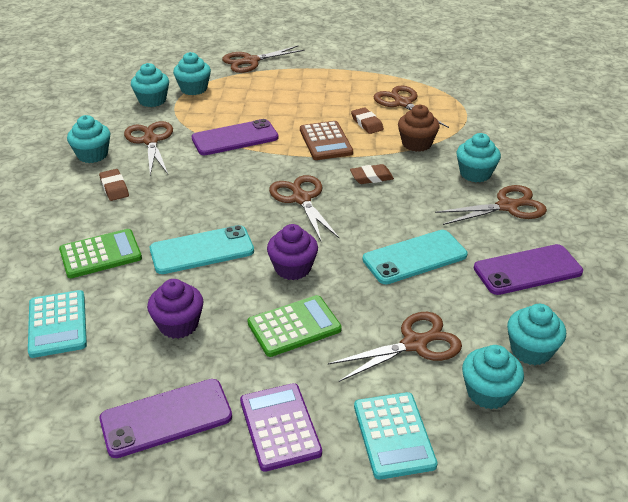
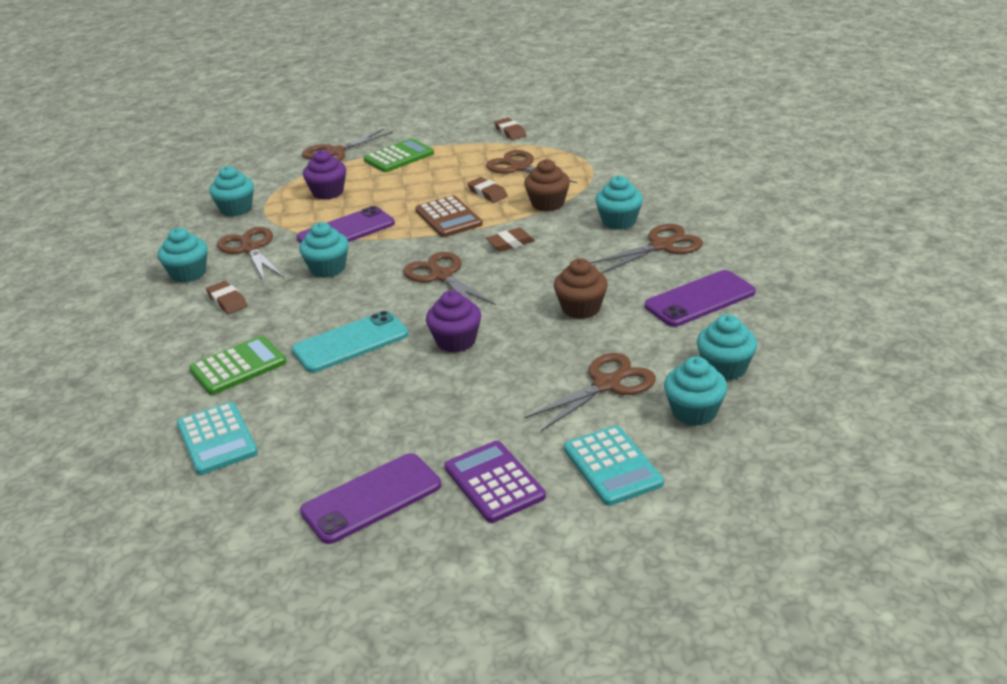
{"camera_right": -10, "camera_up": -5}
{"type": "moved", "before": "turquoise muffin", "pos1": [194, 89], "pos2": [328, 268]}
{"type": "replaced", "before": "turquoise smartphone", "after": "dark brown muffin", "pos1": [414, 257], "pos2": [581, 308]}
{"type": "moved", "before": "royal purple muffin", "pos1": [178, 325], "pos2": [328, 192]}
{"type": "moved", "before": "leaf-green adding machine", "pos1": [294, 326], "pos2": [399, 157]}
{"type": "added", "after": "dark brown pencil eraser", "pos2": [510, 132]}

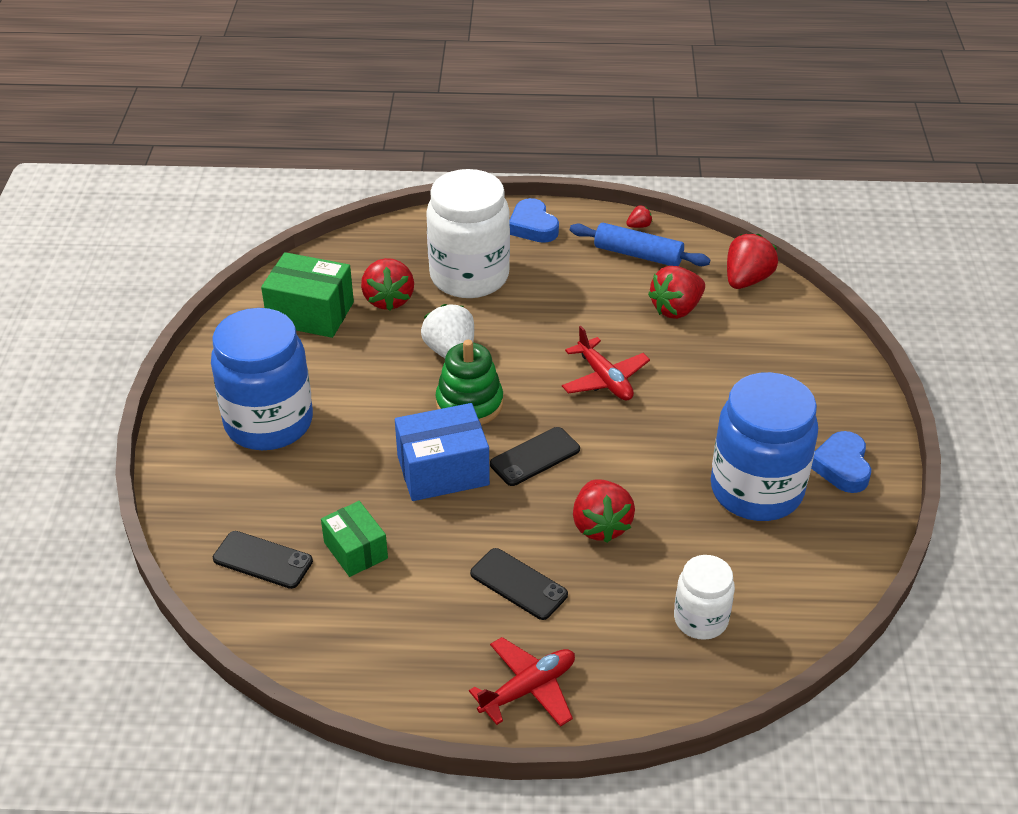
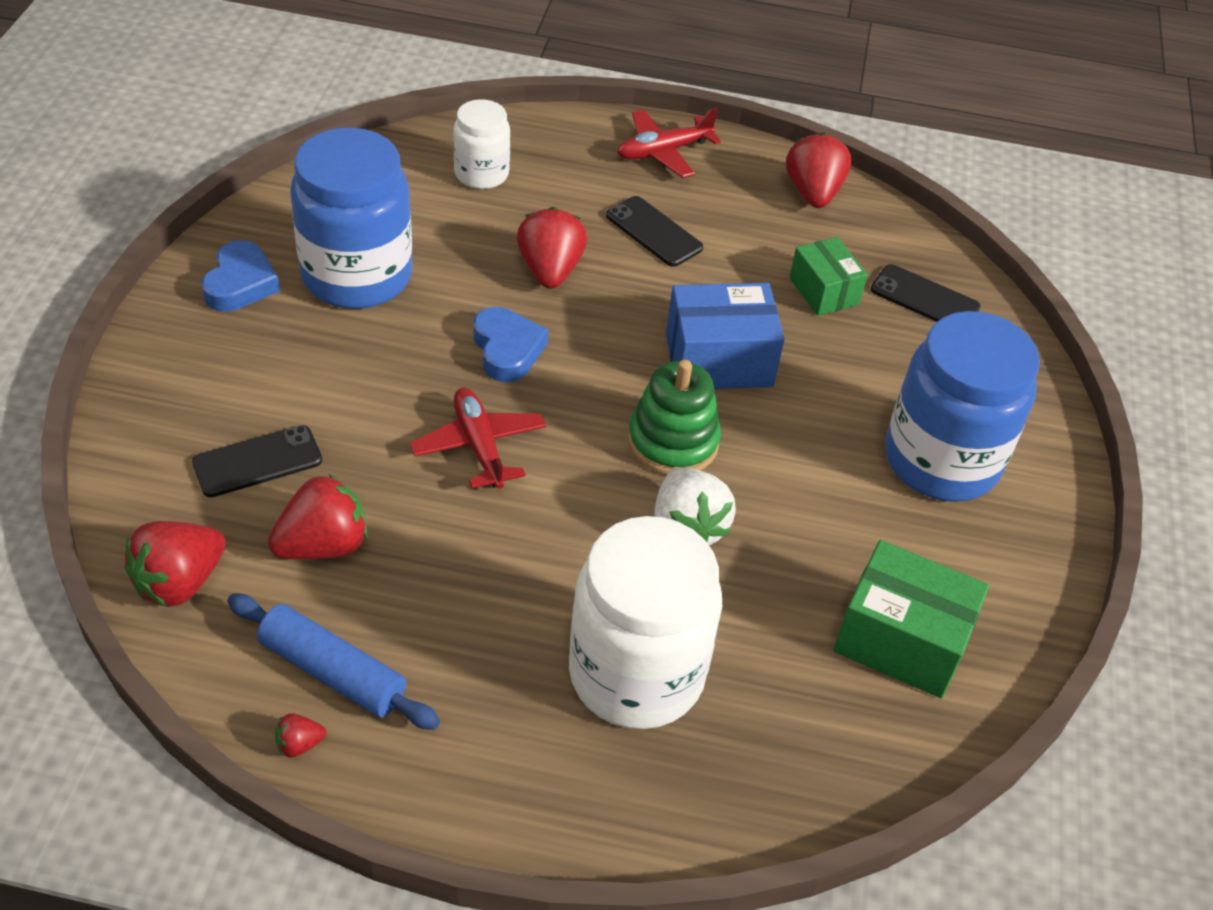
{"camera_right": -175, "camera_up": 5}
{"type": "moved", "before": "blue heart shape", "pos1": [533, 226], "pos2": [507, 349]}
{"type": "moved", "before": "scarlet toy strawberry", "pos1": [388, 299], "pos2": [813, 193]}
{"type": "moved", "before": "black smartphone", "pos1": [535, 457], "pos2": [257, 461]}

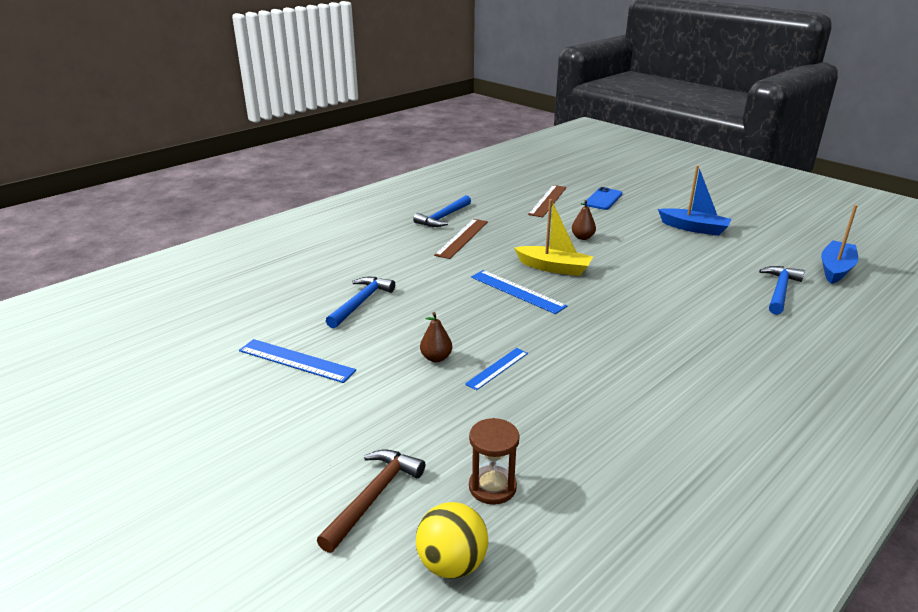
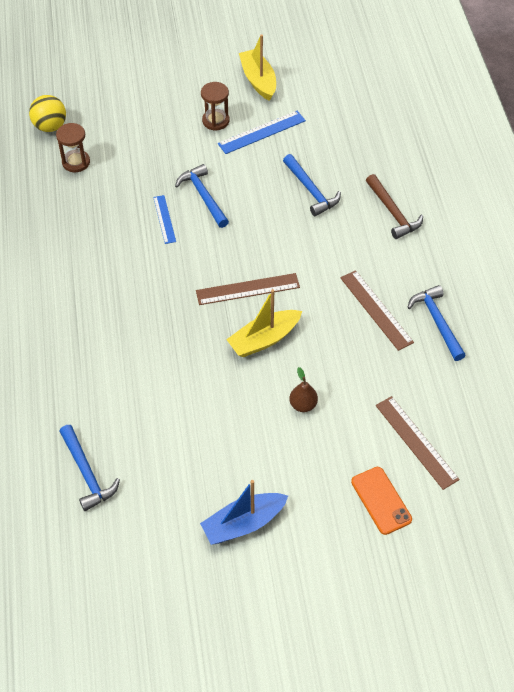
{"camera_right": 125, "camera_up": 25}
{"type": "recoloured", "before": "blue smartphone", "after": "orange smartphone", "pos1": [603, 199], "pos2": [381, 500]}
{"type": "removed", "before": "blue sailboat", "pos1": [835, 269]}
{"type": "recoloured", "before": "blue measuring stick", "after": "dark brown measuring stick", "pos1": [517, 291], "pos2": [247, 289]}
{"type": "replaced", "before": "dark brown pear fruit", "after": "blue claw hammer", "pos1": [436, 358], "pos2": [203, 196]}
{"type": "moved", "before": "dark brown claw hammer", "pos1": [374, 497], "pos2": [393, 212]}
{"type": "added", "after": "golden sailboat", "pos2": [258, 80]}
{"type": "added", "after": "dark brown sand timer", "pos2": [215, 121]}

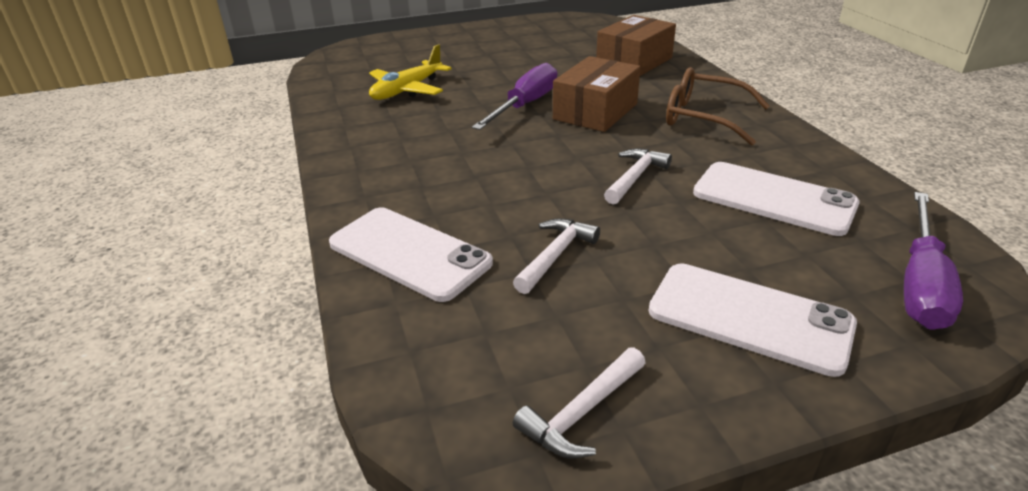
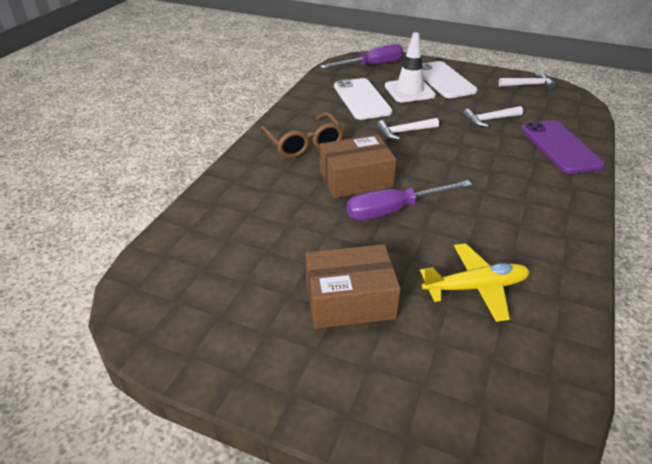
{"camera_right": -140, "camera_up": 5}
{"type": "moved", "before": "dark brown package", "pos1": [634, 62], "pos2": [350, 300]}
{"type": "recoloured", "before": "white smartphone", "after": "royal purple smartphone", "pos1": [409, 253], "pos2": [560, 147]}
{"type": "added", "after": "white road cone", "pos2": [409, 91]}

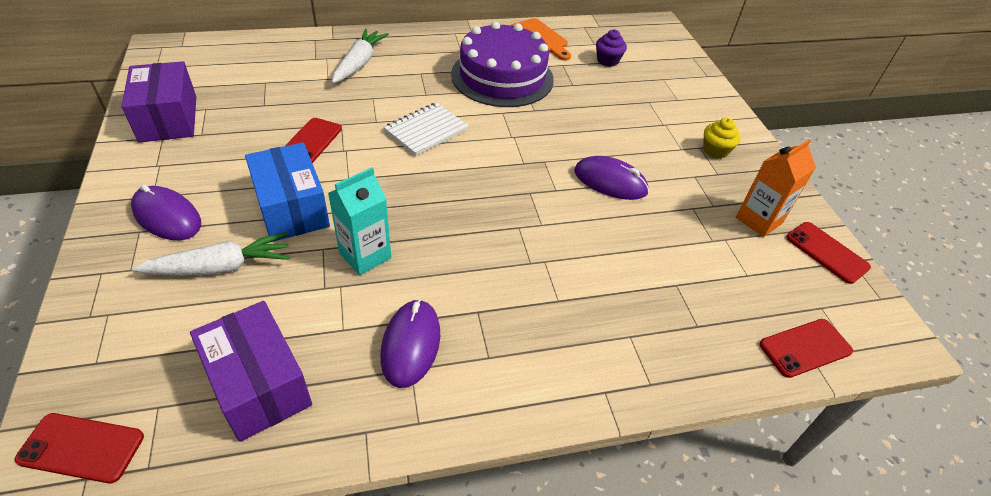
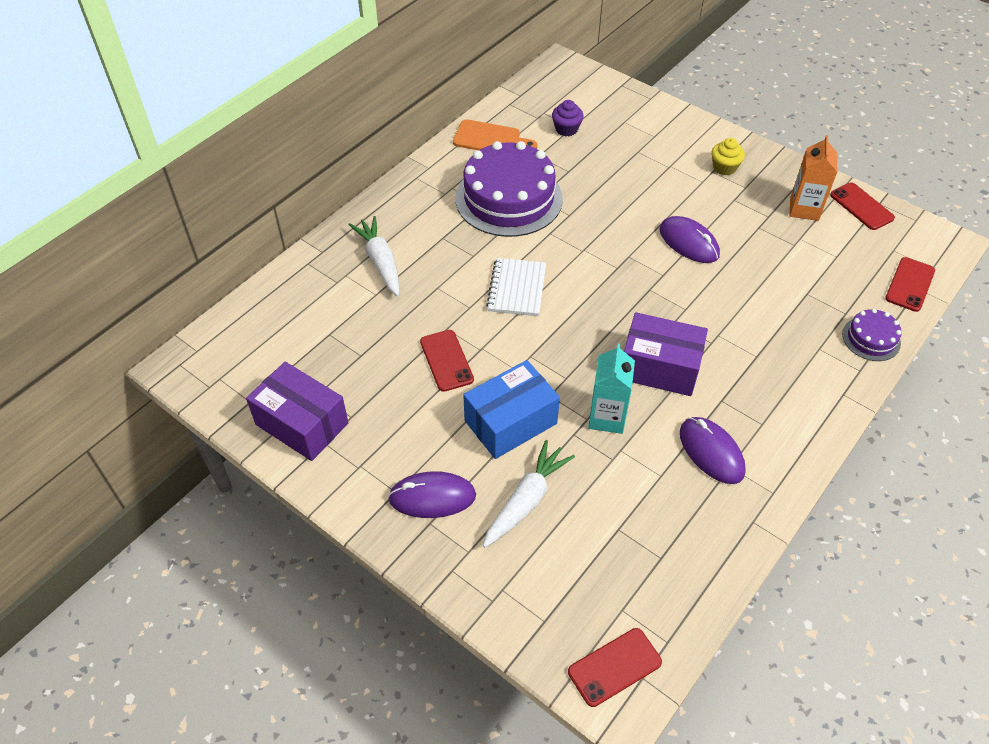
{"camera_right": -35, "camera_up": 5}
{"type": "turned", "before": "blue package", "pos1": [292, 208], "pos2": [510, 422], "turn": -60}
{"type": "turned", "before": "royal purple mouse", "pos1": [610, 181], "pos2": [688, 242], "turn": 60}
{"type": "turned", "before": "scarlet smartphone", "pos1": [827, 252], "pos2": [861, 206], "turn": 45}
{"type": "moved", "before": "royal purple package", "pos1": [259, 384], "pos2": [659, 367]}
{"type": "added", "after": "royal purple gateau", "pos2": [871, 338]}

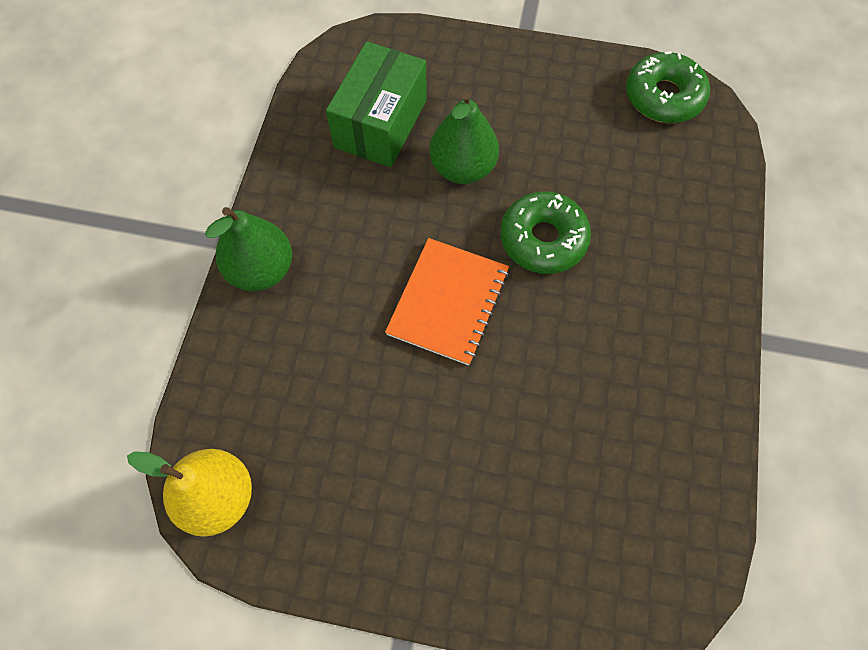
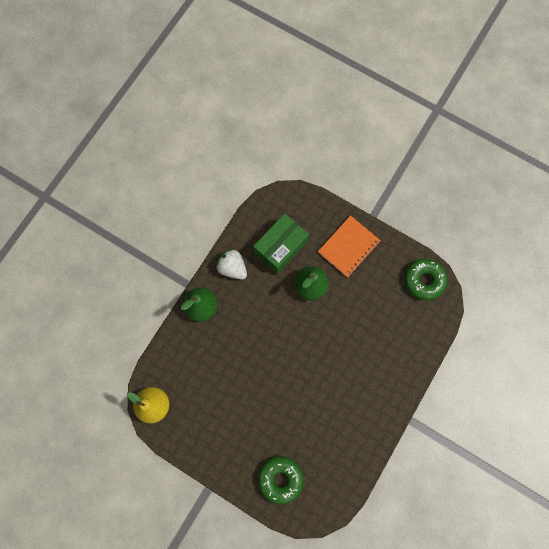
{"camera_right": 20, "camera_up": 10}
{"type": "moved", "before": "leaf-green donut", "pos1": [543, 239], "pos2": [280, 479]}
{"type": "moved", "before": "orange notebook", "pos1": [448, 302], "pos2": [348, 247]}
{"type": "added", "after": "white toy strawberry", "pos2": [232, 267]}

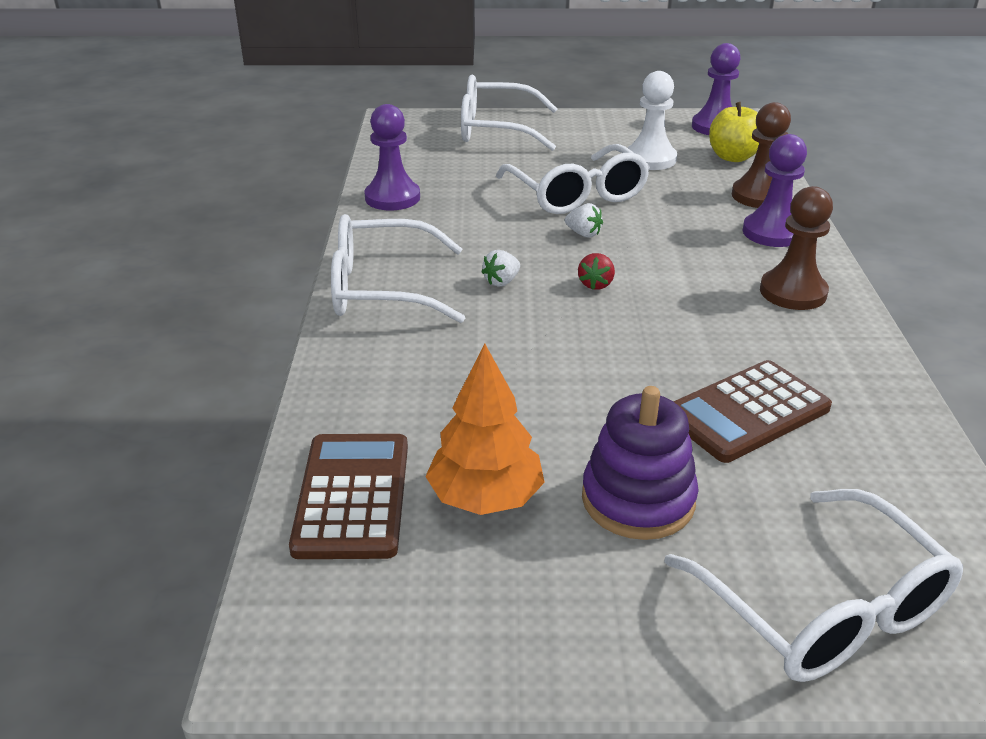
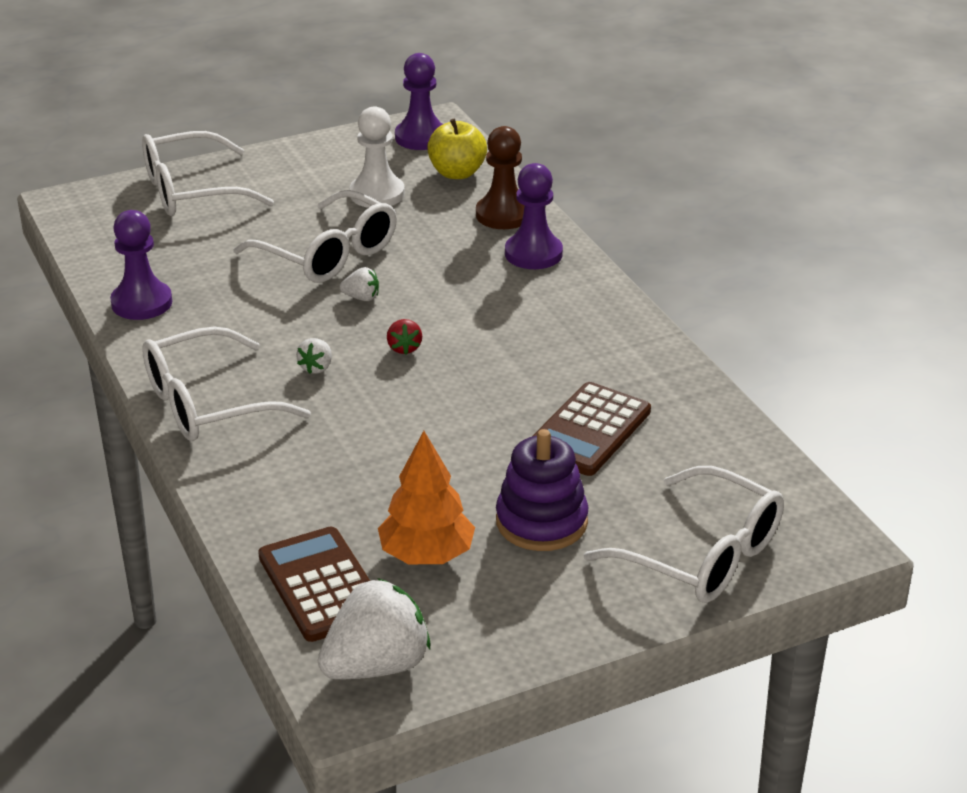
{"camera_right": -25, "camera_up": 0}
{"type": "removed", "before": "dark brown pawn", "pos1": [793, 292]}
{"type": "added", "after": "white toy strawberry", "pos2": [376, 666]}

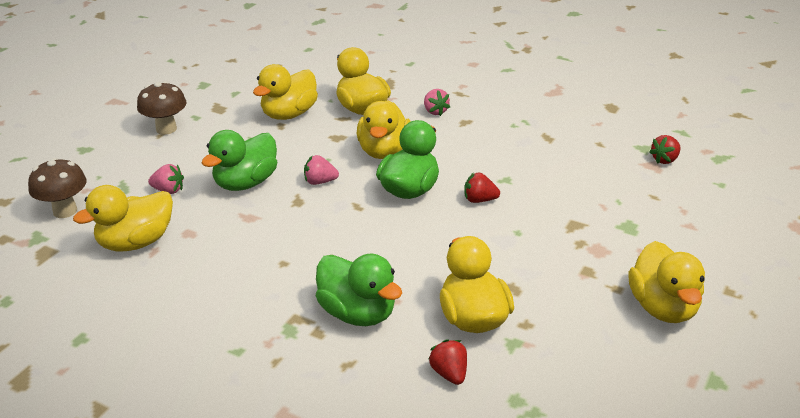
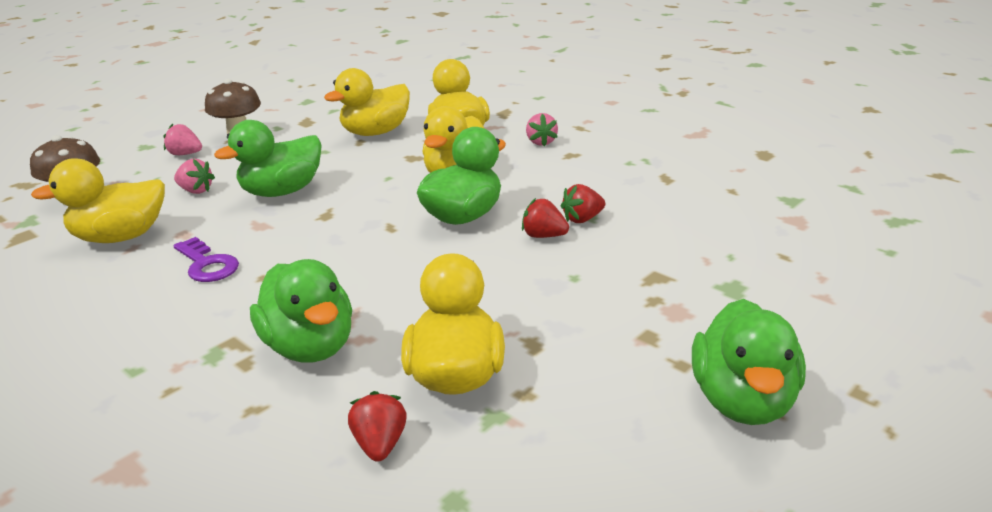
{"camera_right": 15, "camera_up": -5}
{"type": "moved", "before": "scarlet toy strawberry", "pos1": [665, 160], "pos2": [582, 219]}
{"type": "moved", "before": "rosy toy strawberry", "pos1": [320, 182], "pos2": [185, 154]}
{"type": "recoloured", "before": "golden rubber duck", "after": "leaf-green rubber duck", "pos1": [663, 307], "pos2": [742, 401]}
{"type": "added", "after": "royal purple latchkey", "pos2": [207, 264]}

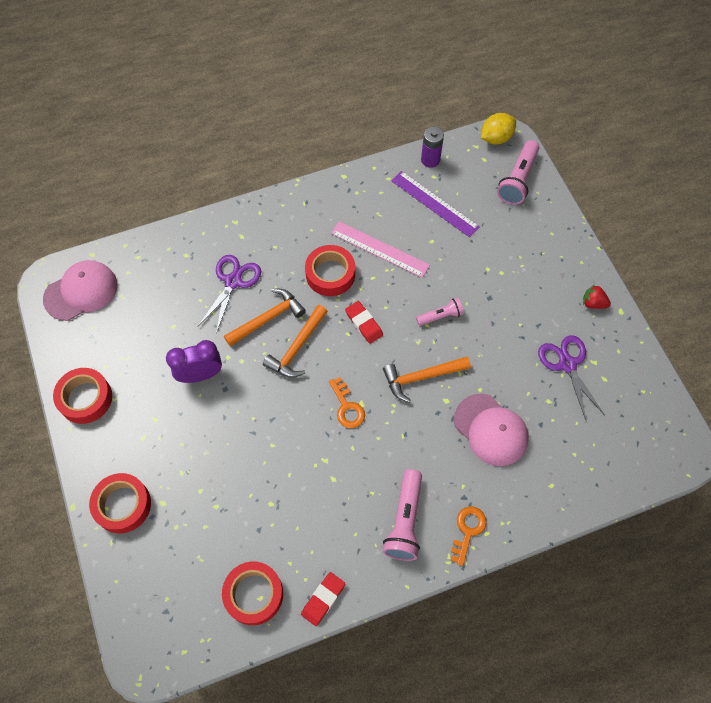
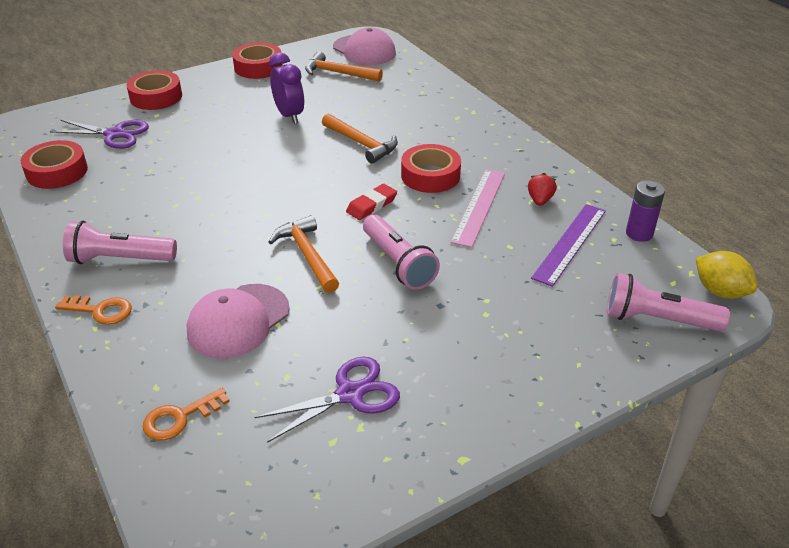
{"camera_right": 80, "camera_up": -25}
{"type": "moved", "before": "royal purple shears", "pos1": [233, 281], "pos2": [115, 134]}
{"type": "moved", "before": "scarlet toy strawberry", "pos1": [593, 303], "pos2": [540, 200]}
{"type": "resized", "before": "rosy flashlight", "pos1": [440, 316], "pos2": [398, 263], "scale": 1.69}
{"type": "moved", "before": "orange claw hammer", "pos1": [297, 348], "pos2": [338, 73]}
{"type": "moved", "before": "orange latchkey", "pos1": [347, 407], "pos2": [180, 418]}
{"type": "removed", "before": "scarlet pencil eraser", "pos1": [323, 599]}

